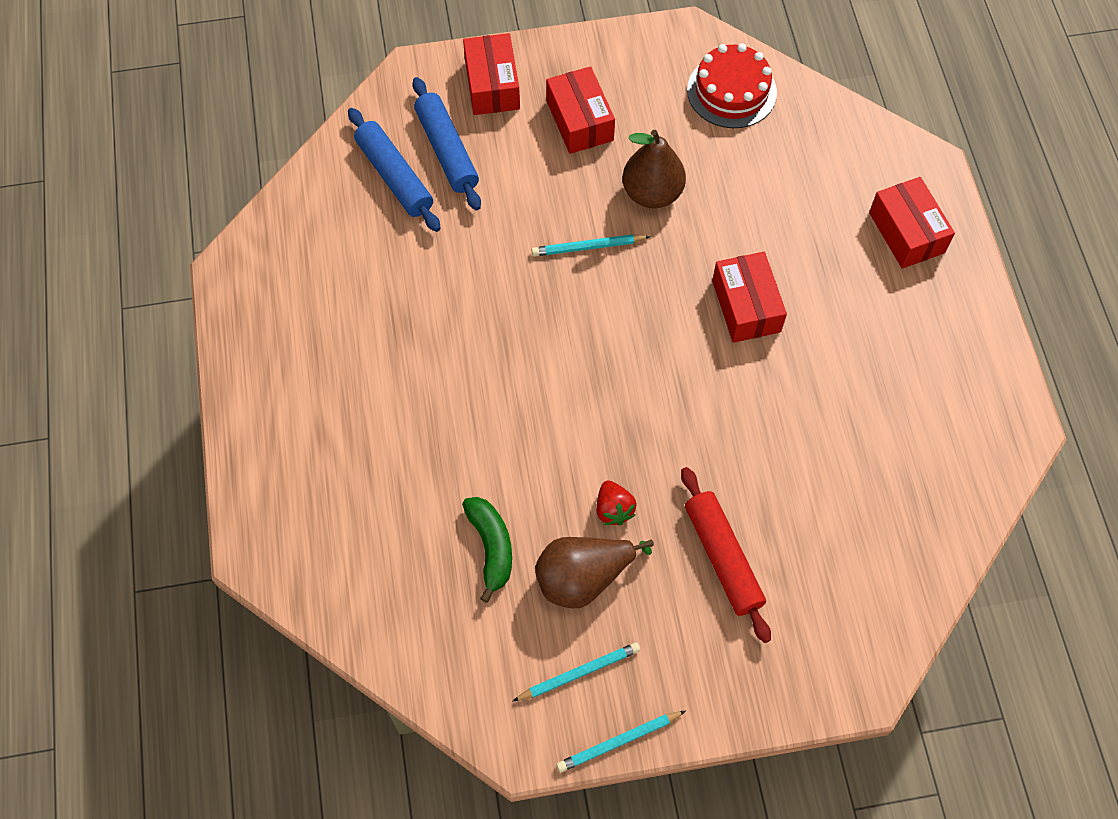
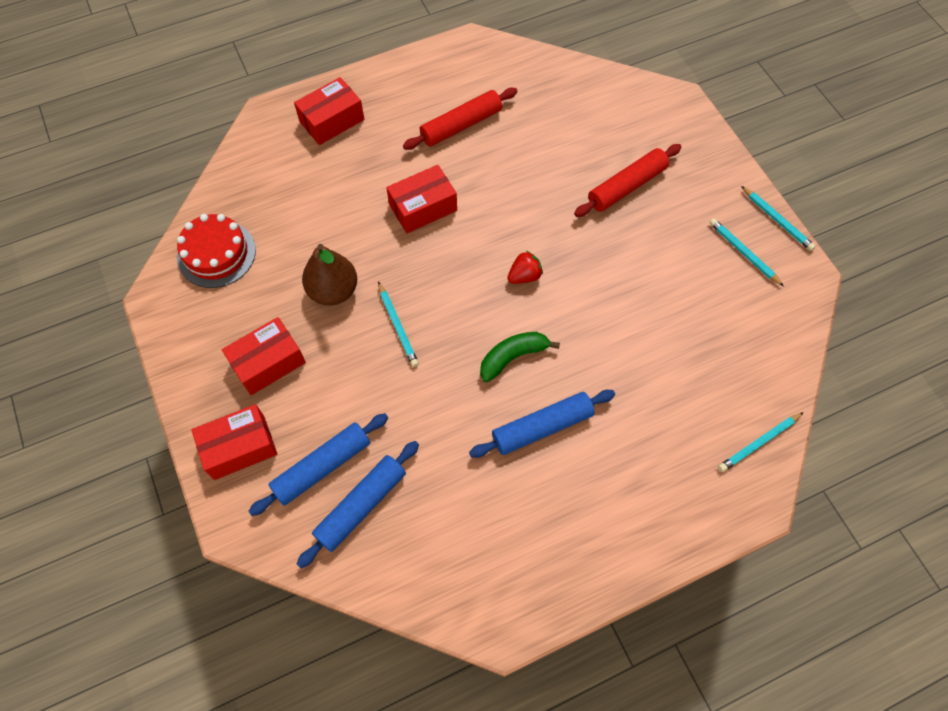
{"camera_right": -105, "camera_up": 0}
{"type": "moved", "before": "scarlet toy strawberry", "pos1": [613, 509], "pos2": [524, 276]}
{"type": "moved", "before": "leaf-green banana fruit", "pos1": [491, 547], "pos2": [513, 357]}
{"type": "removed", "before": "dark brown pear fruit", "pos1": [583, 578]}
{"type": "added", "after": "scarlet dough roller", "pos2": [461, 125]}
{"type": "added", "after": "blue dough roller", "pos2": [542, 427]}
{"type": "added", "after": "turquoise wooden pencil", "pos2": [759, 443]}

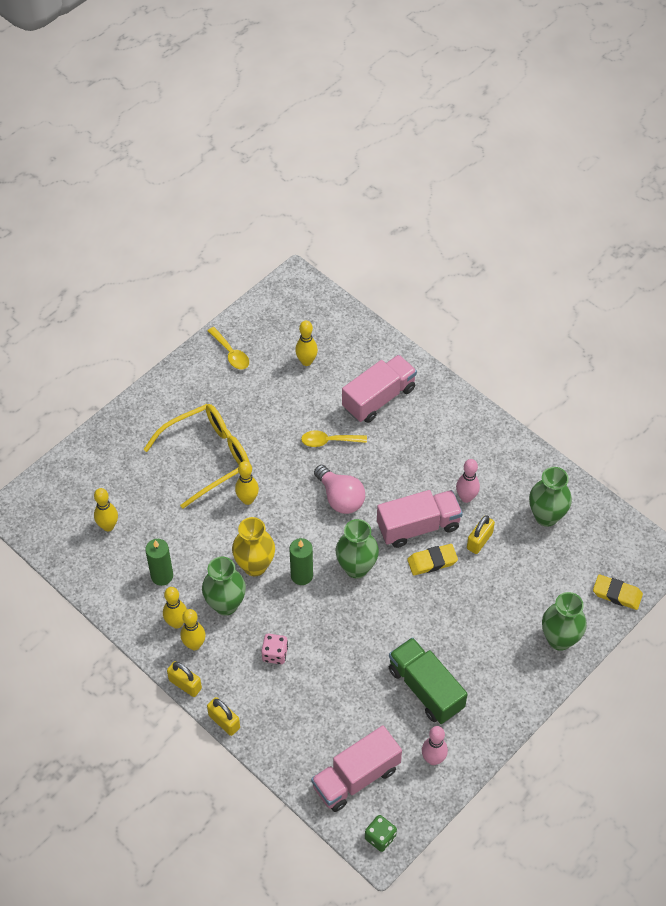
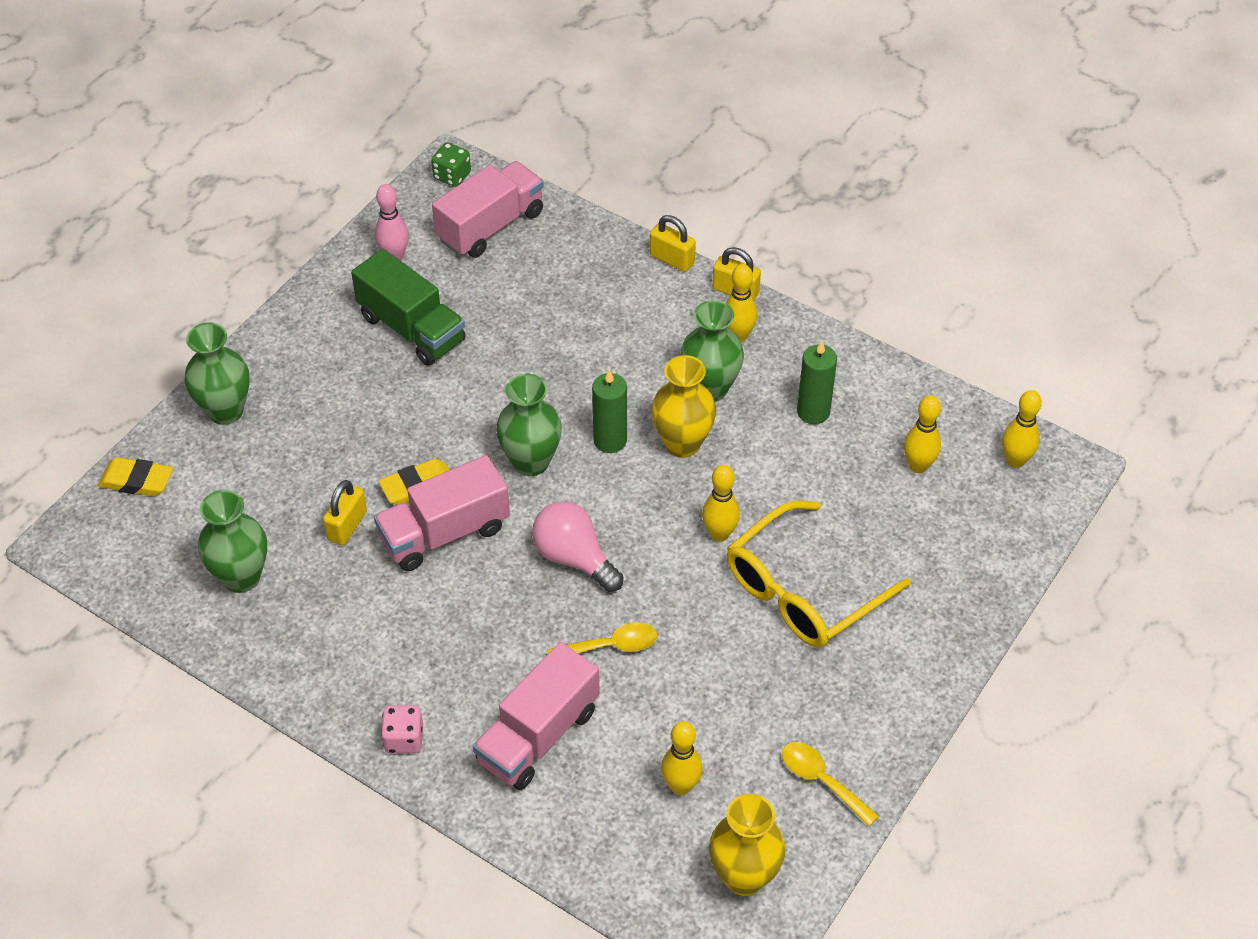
{"camera_right": 170, "camera_up": -5}
{"type": "removed", "before": "rosy skittle", "pos1": [466, 497]}
{"type": "moved", "before": "golden skittle", "pos1": [177, 623], "pos2": [1015, 461]}
{"type": "moved", "before": "rosy die", "pos1": [275, 654], "pos2": [404, 739]}
{"type": "added", "after": "golden tall vase", "pos2": [744, 876]}

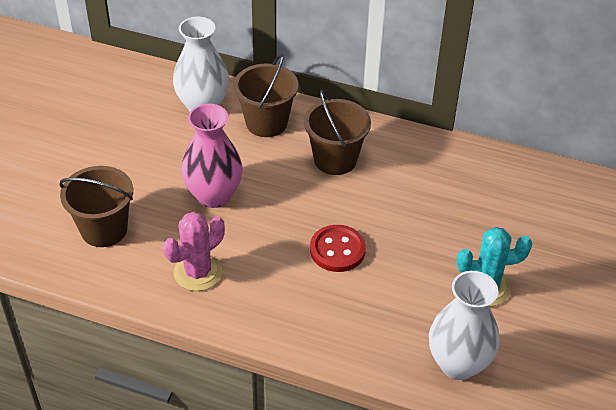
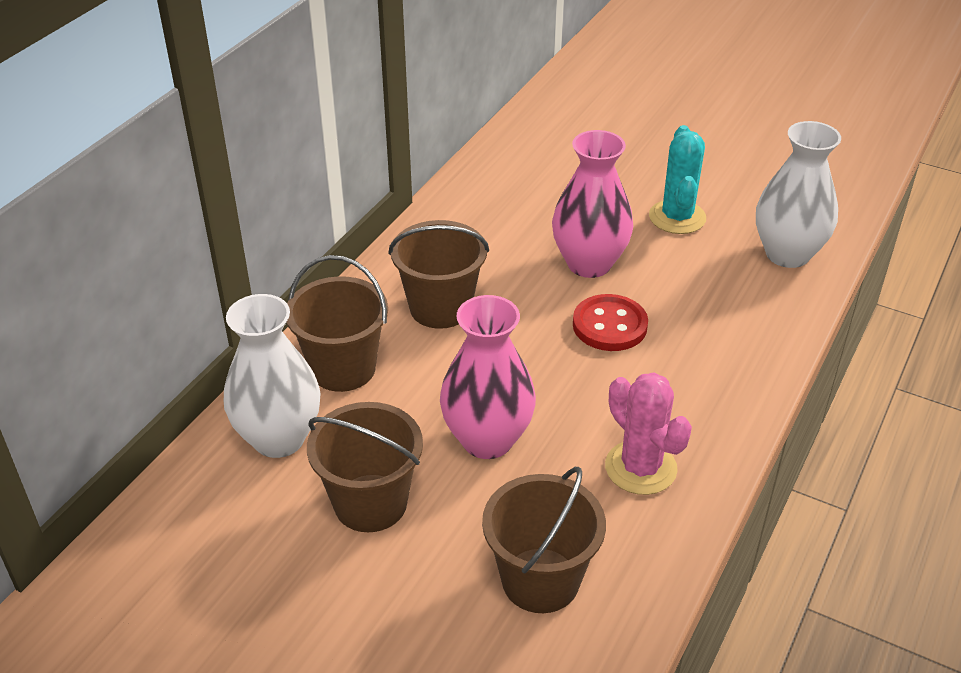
{"camera_right": -80, "camera_up": -5}
{"type": "added", "after": "rosy tall vase", "pos2": [589, 263]}
{"type": "added", "after": "dark brown bucket", "pos2": [370, 503]}

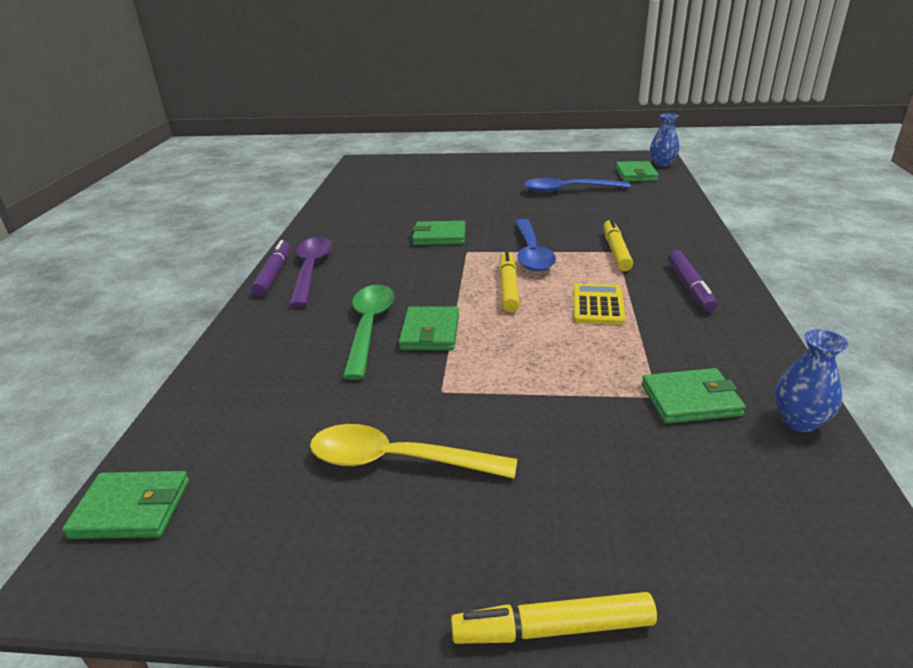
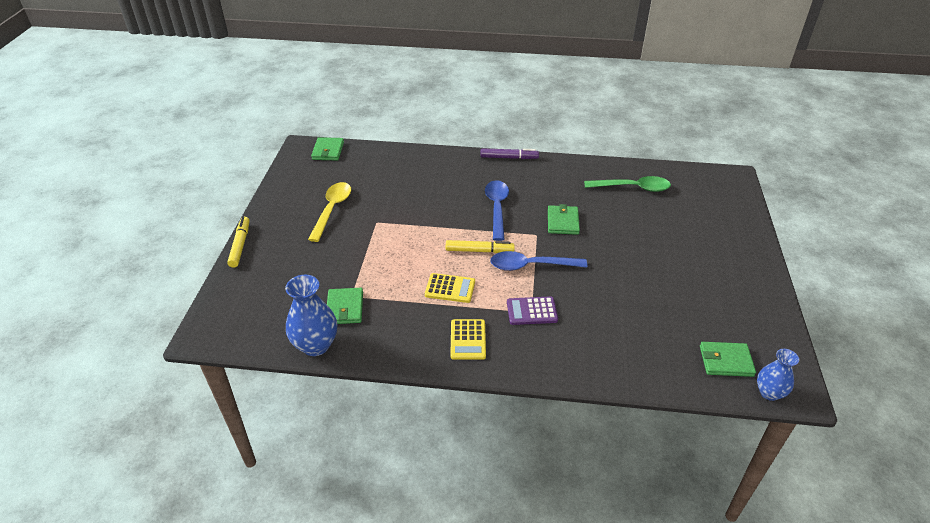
{"camera_right": 90, "camera_up": 10}
{"type": "moved", "before": "blue tablespoon", "pos1": [568, 190], "pos2": [497, 208]}
{"type": "replaced", "before": "golden marker pen", "after": "royal purple adding machine", "pos1": [615, 251], "pos2": [532, 311]}
{"type": "removed", "before": "royal purple tablespoon", "pos1": [311, 270]}
{"type": "replaced", "before": "royal purple marker pen", "after": "golden adding machine", "pos1": [690, 287], "pos2": [468, 340]}
{"type": "moved", "before": "leaf-green tablespoon", "pos1": [369, 327], "pos2": [632, 188]}
{"type": "removed", "before": "leaf-green billfold", "pos1": [430, 332]}
{"type": "resized", "before": "blue tall vase", "pos1": [799, 421], "pos2": [315, 345], "scale": 1.58}

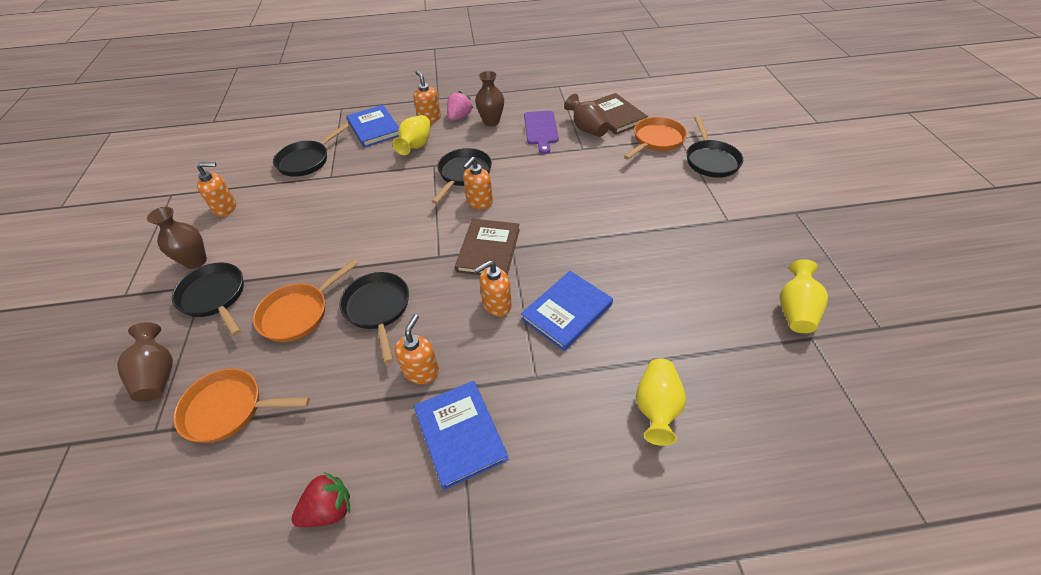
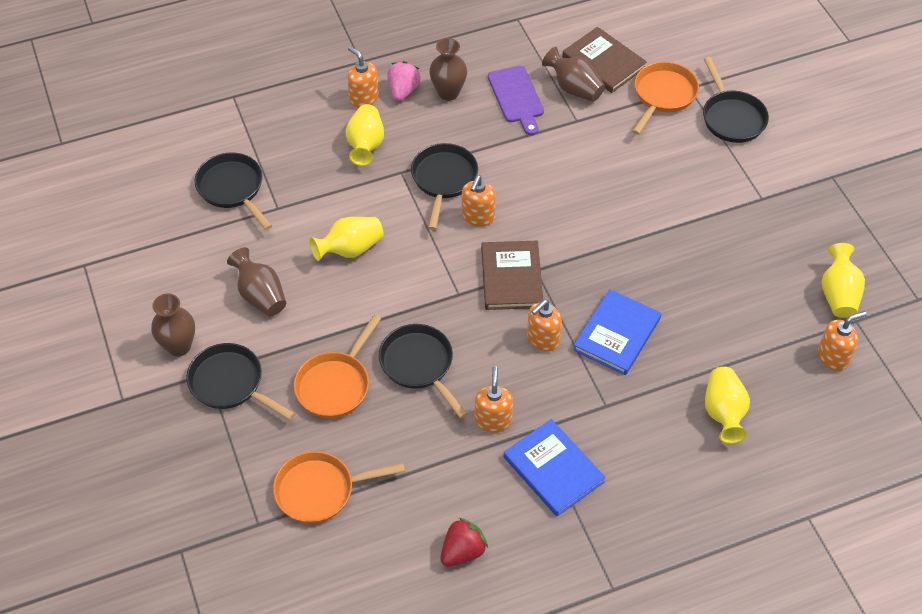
{"camera_right": -15, "camera_up": 5}
{"type": "removed", "before": "blue hardback", "pos1": [374, 128]}
{"type": "turned", "before": "black frying pan", "pos1": [306, 160], "pos2": [232, 188], "turn": 120}
{"type": "moved", "before": "orange pump bottle", "pos1": [225, 208], "pos2": [833, 357]}
{"type": "moved", "before": "dark brown tall vase", "pos1": [158, 374], "pos2": [260, 295]}
{"type": "added", "after": "golden tall vase", "pos2": [350, 249]}

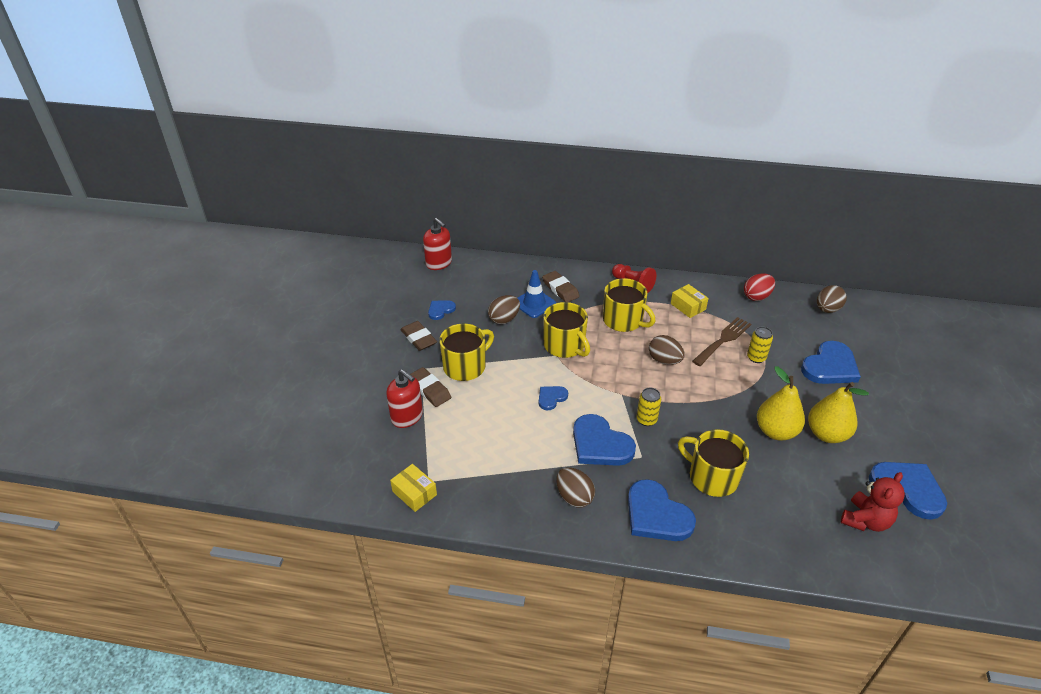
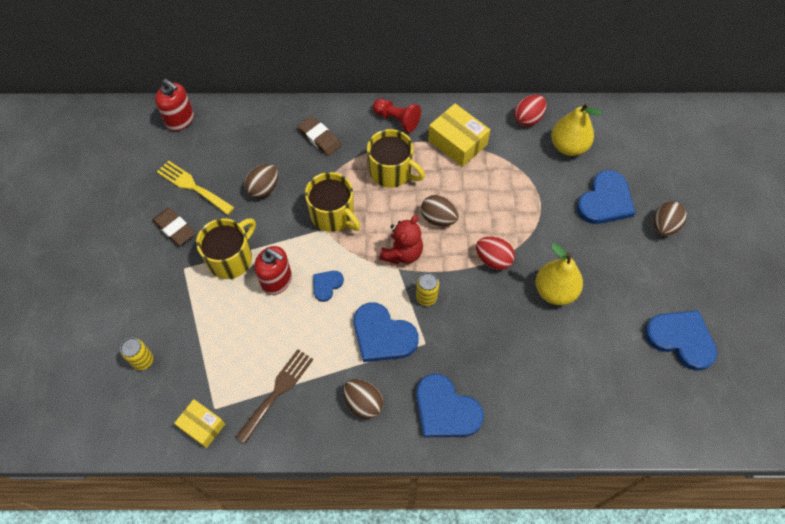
{"camera_right": -10, "camera_up": 20}
{"type": "removed", "before": "blue road cone", "pos1": [534, 303]}
{"type": "resized", "before": "golden package", "pos1": [688, 306], "pos2": [457, 142], "scale": 1.57}
{"type": "moved", "before": "dark brown egg", "pos1": [827, 309], "pos2": [664, 226]}
{"type": "replaced", "before": "blue heart shape", "after": "golden table fork", "pos1": [440, 310], "pos2": [192, 186]}
{"type": "moved", "before": "dark brown table fork", "pos1": [723, 340], "pos2": [277, 391]}
{"type": "moved", "before": "golden soda can", "pos1": [756, 357], "pos2": [143, 360]}
{"type": "removed", "before": "dark brown pencil eraser", "pos1": [429, 389]}
{"type": "moved", "before": "scarlet pump bottle", "pos1": [407, 417], "pos2": [276, 280]}
{"type": "moved", "before": "golden pear fruit", "pos1": [827, 434], "pos2": [568, 146]}
{"type": "removed", "before": "golden coffee mug", "pos1": [712, 477]}
{"type": "moved", "before": "scarlet teddy bear", "pos1": [865, 520], "pos2": [402, 253]}
{"type": "added", "after": "scarlet egg", "pos2": [493, 259]}

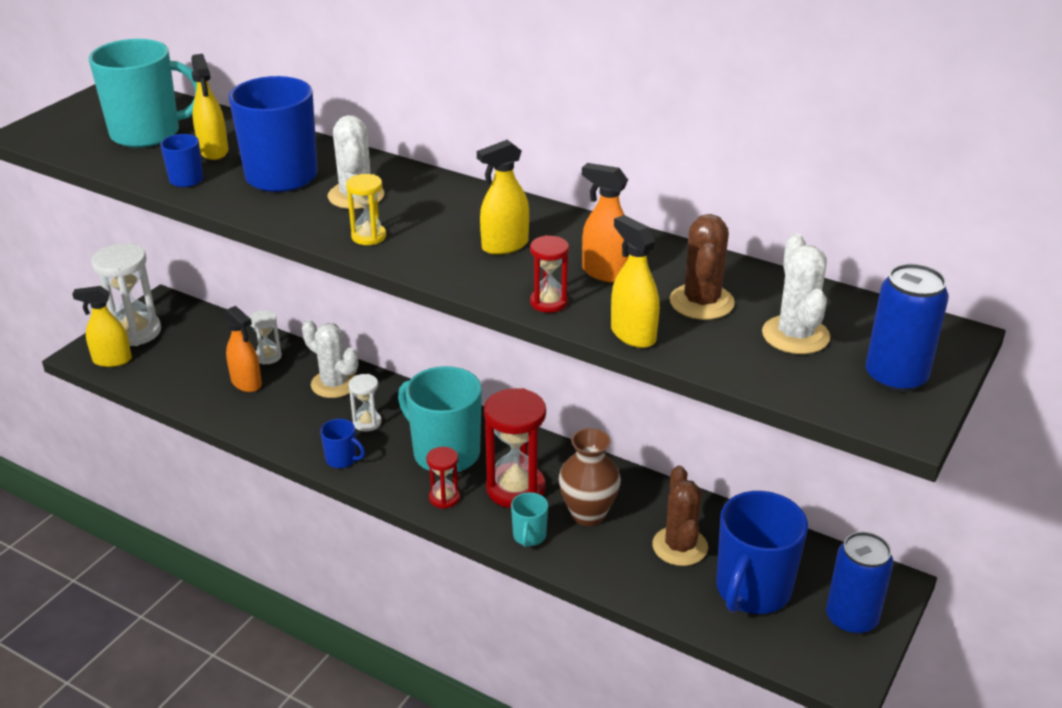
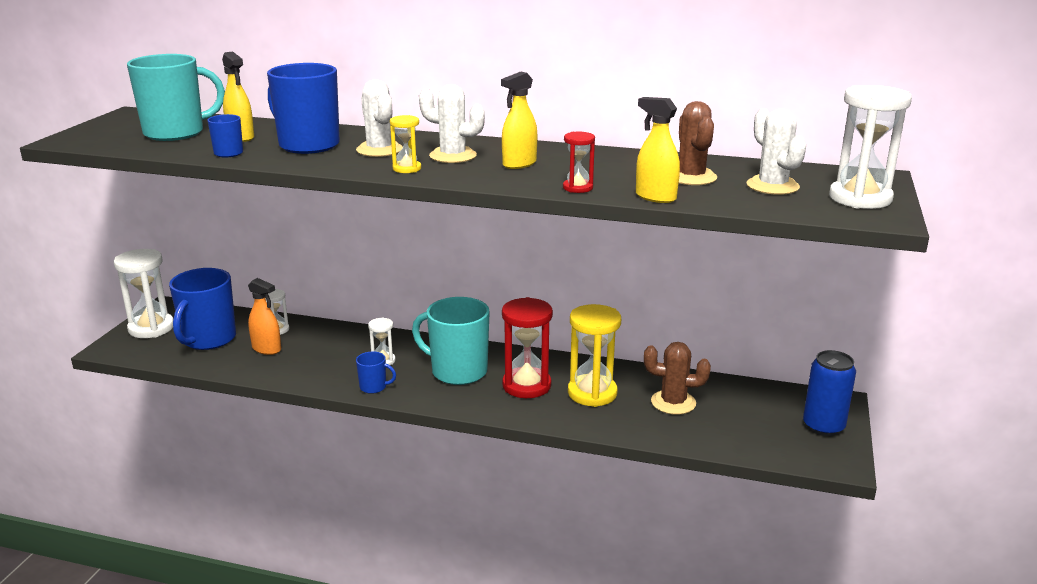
{"camera_right": -15, "camera_up": -10}
{"type": "removed", "before": "orange sprayer", "pos1": [606, 273]}
{"type": "replaced", "before": "blue soda can", "after": "white sand timer", "pos1": [895, 377], "pos2": [860, 198]}
{"type": "removed", "before": "golden sprayer", "pos1": [112, 360]}
{"type": "moved", "before": "white cactus", "pos1": [334, 384], "pos2": [453, 156]}
{"type": "replaced", "before": "dark brown tall vase", "after": "golden sand timer", "pos1": [588, 514], "pos2": [592, 393]}
{"type": "removed", "before": "scarlet sand timer", "pos1": [444, 498]}
{"type": "turned", "before": "dark brown cactus", "pos1": [680, 546], "pos2": [673, 402], "turn": -60}
{"type": "moved", "before": "blue coffee mug", "pos1": [752, 590], "pos2": [208, 339]}
{"type": "removed", "before": "turquoise coffee mug", "pos1": [529, 536]}

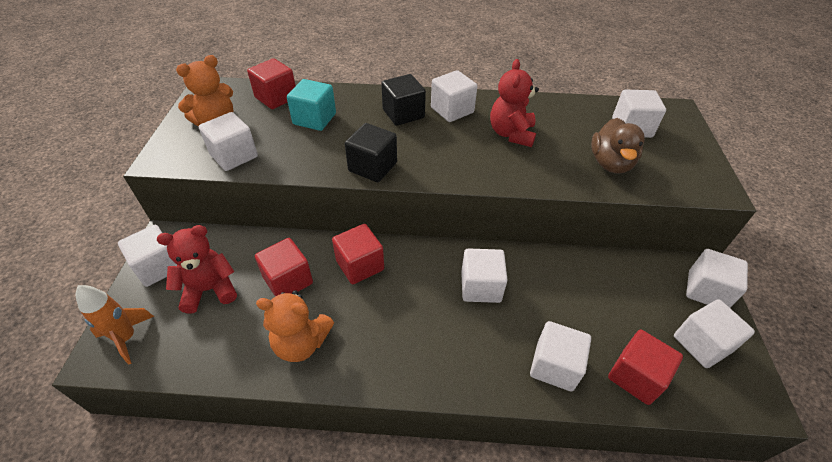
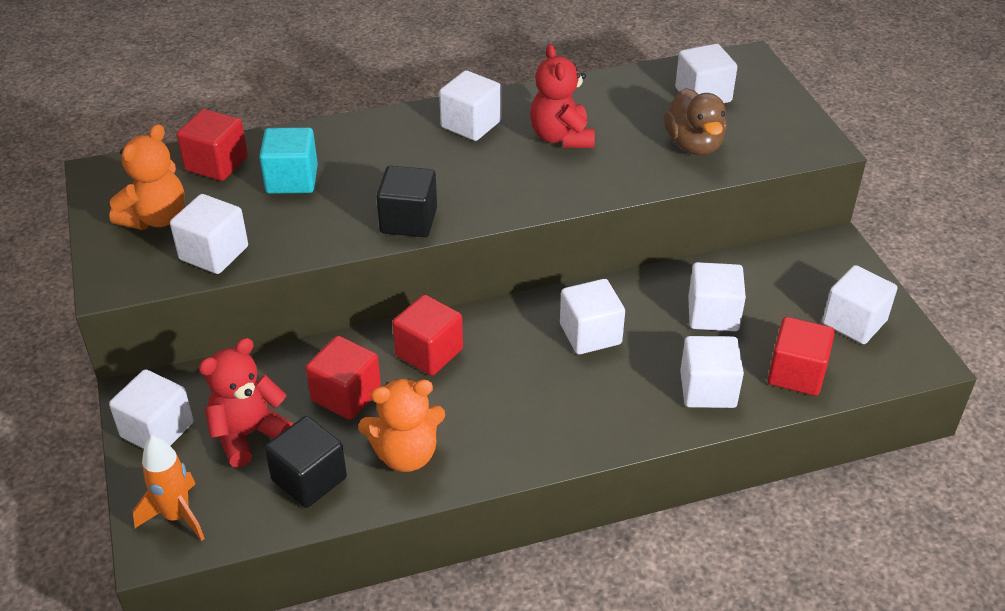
{"camera_right": -20, "camera_up": -5}
{"type": "moved", "before": "black block", "pos1": [403, 114], "pos2": [309, 479]}
{"type": "moved", "before": "white block", "pos1": [706, 290], "pos2": [713, 314]}

